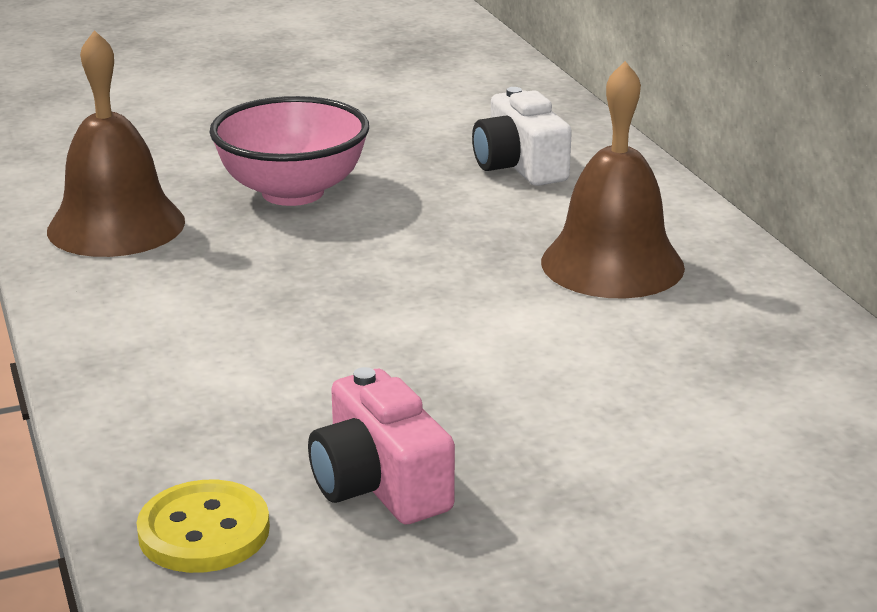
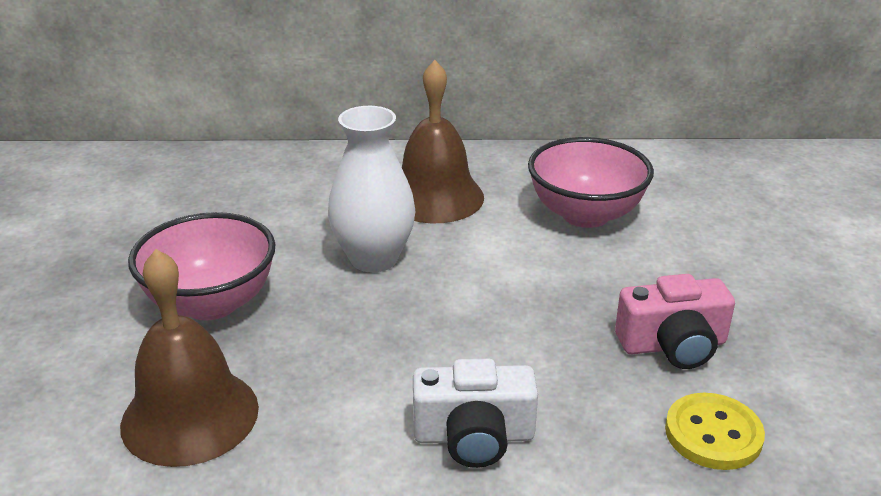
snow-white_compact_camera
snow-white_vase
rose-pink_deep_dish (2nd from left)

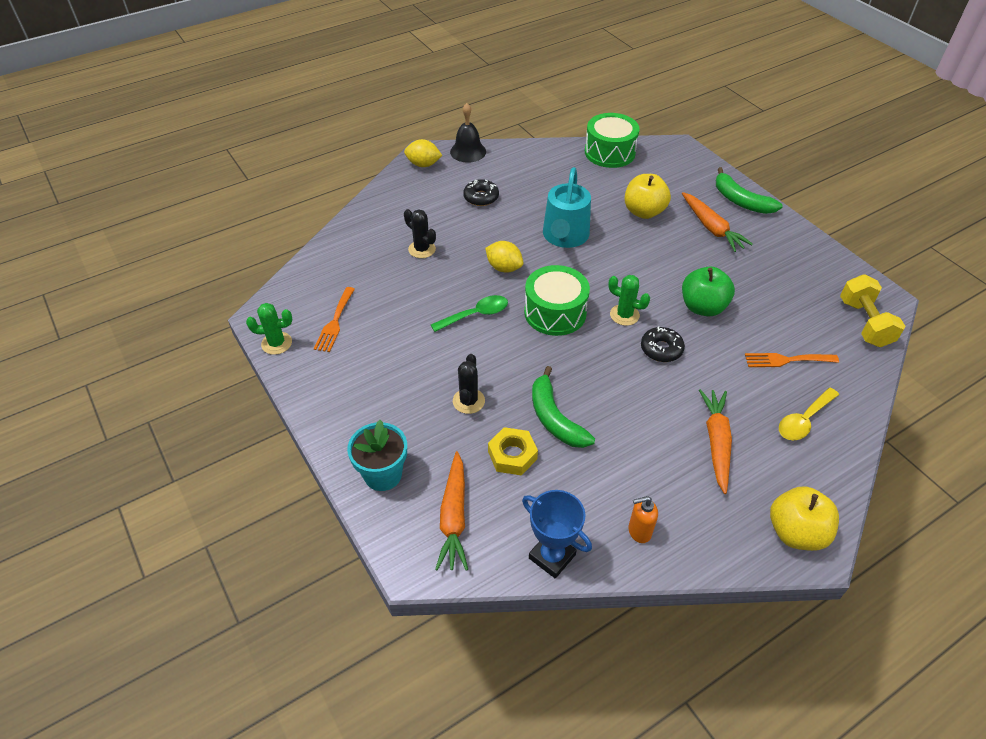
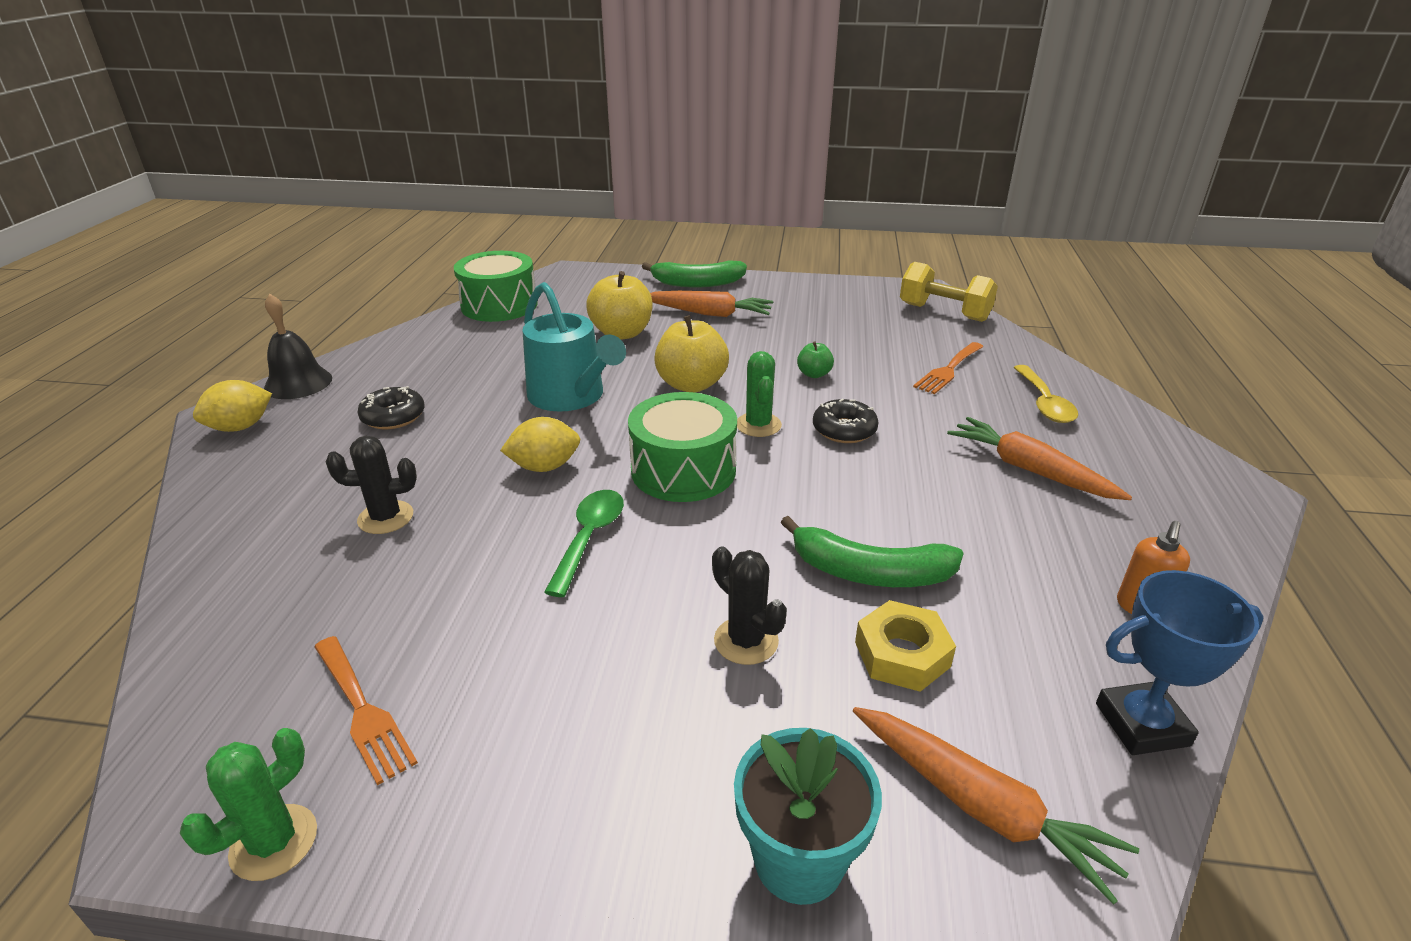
green_saguaro_cactus (2nd from left)
green_apple_fruit
bright_yellow_apple_fruit (2nd from left)

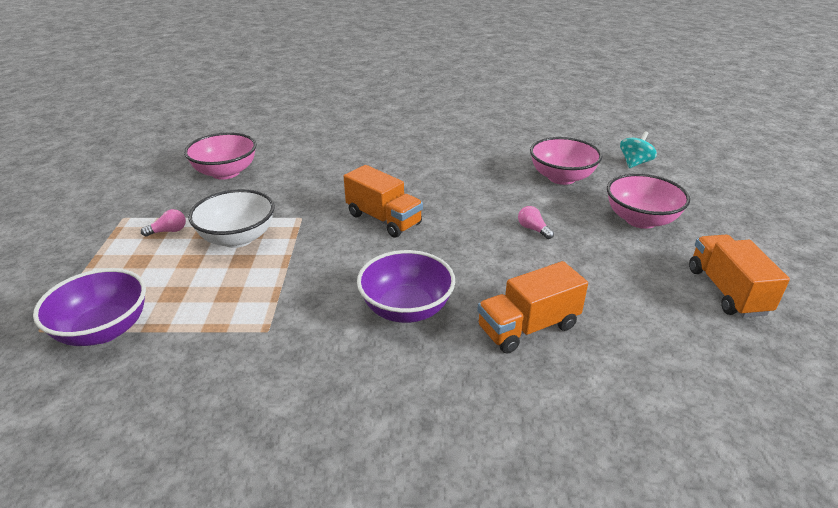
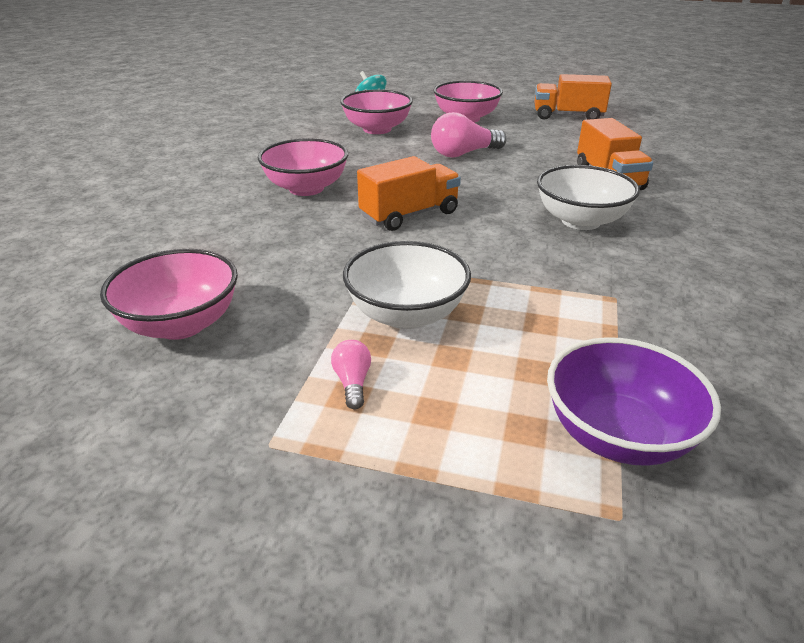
snow-white_deep_dish (2nd from left)
rose-pink_light_bulb (2nd from left)
rose-pink_deep_dish (2nd from left)

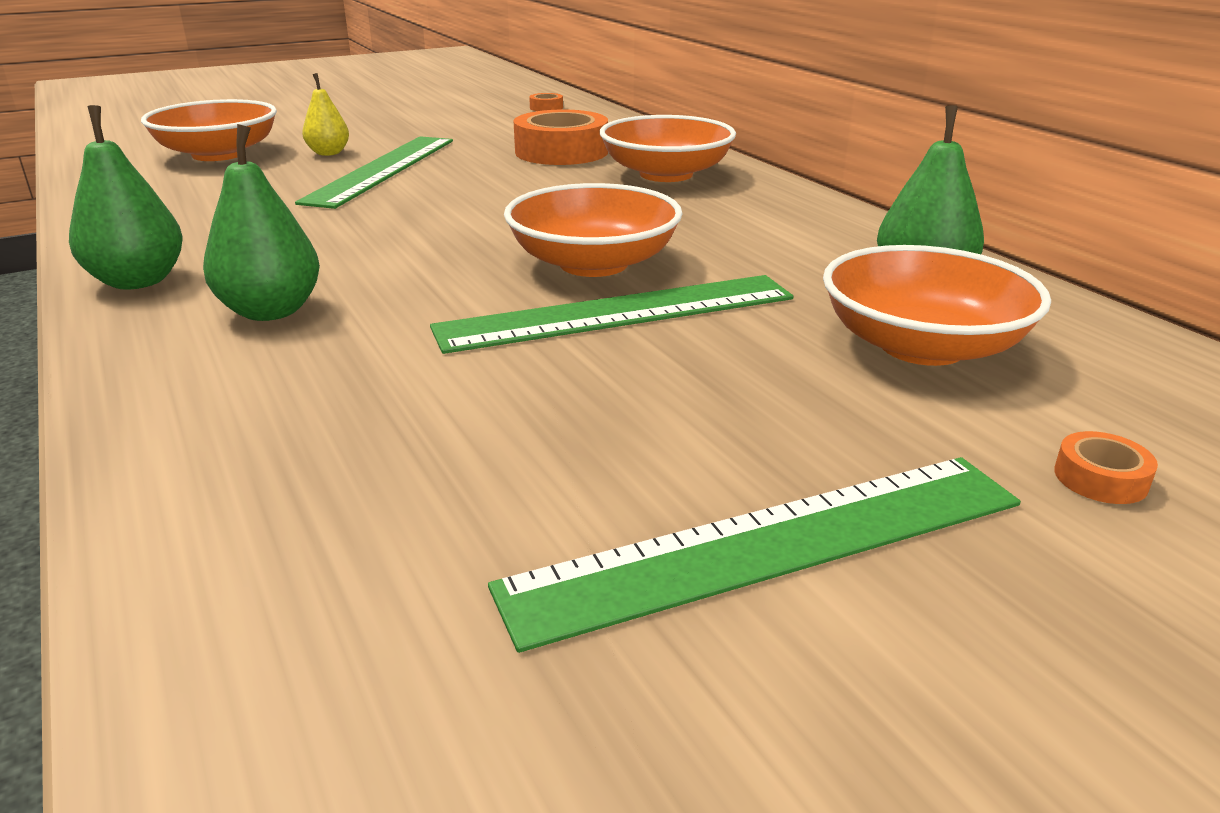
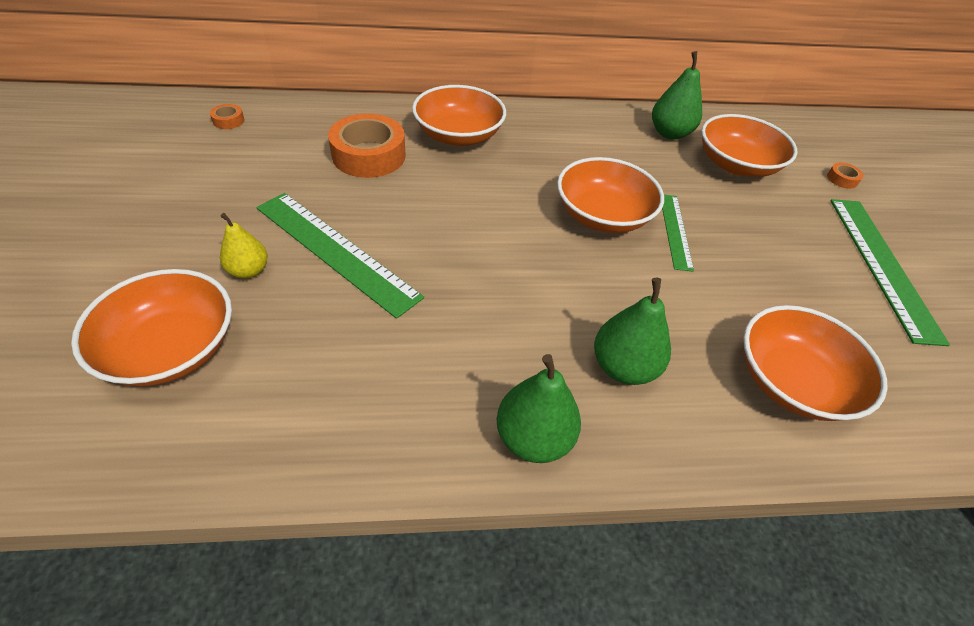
green_ruler (2nd from left)
orange-coloured_deep_dish (5th from left)

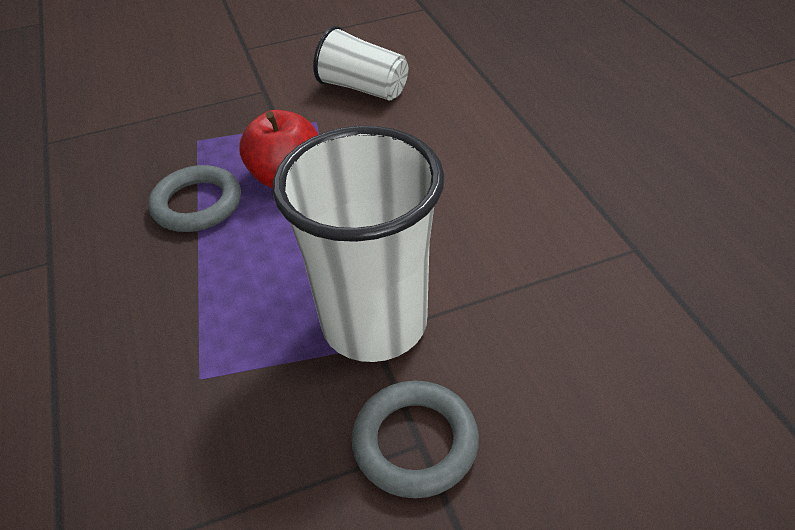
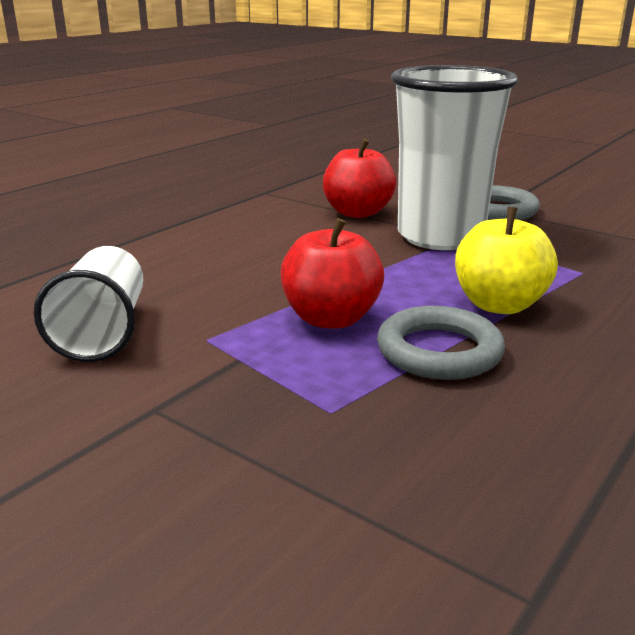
crimson_apple_fruit (2nd from left)
bright_yellow_apple_fruit

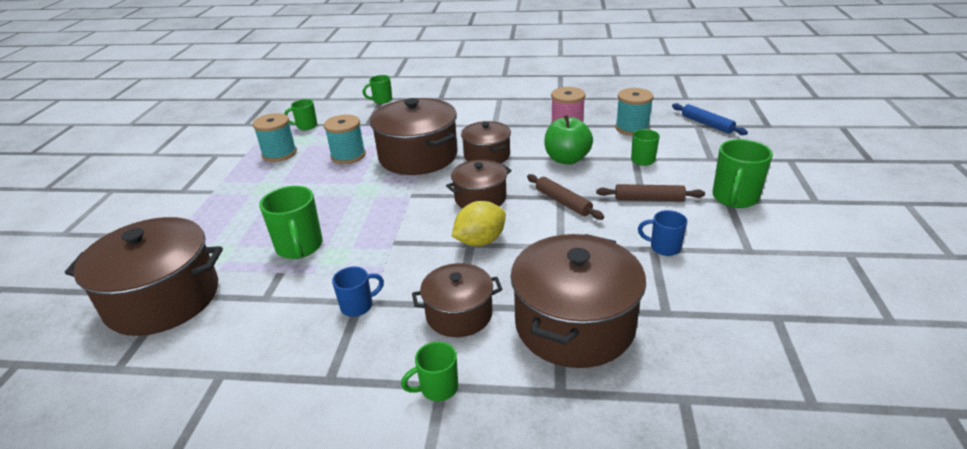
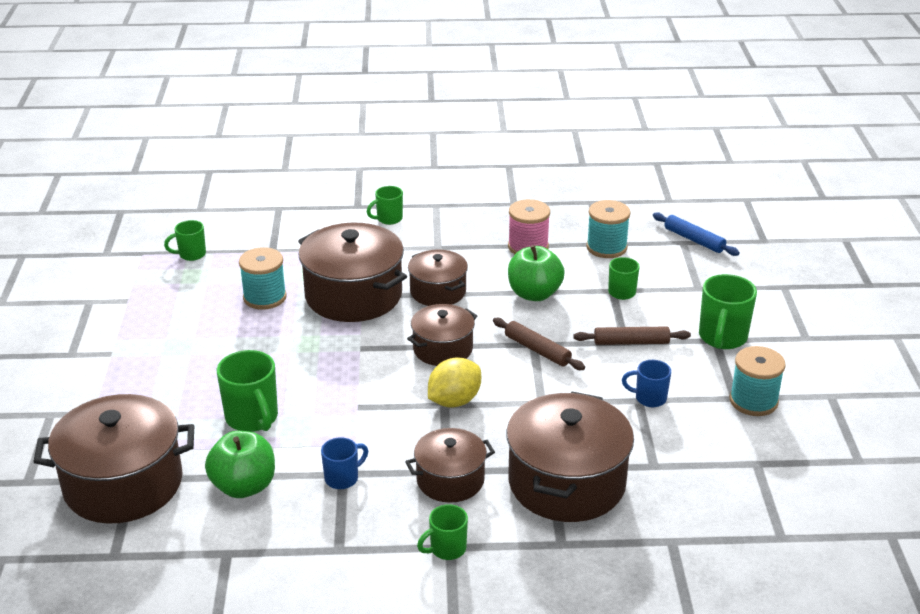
aqua_reel_of_thread (3rd from left)
green_tea_mug (3rd from left)
green_apple_fruit (1st from left)

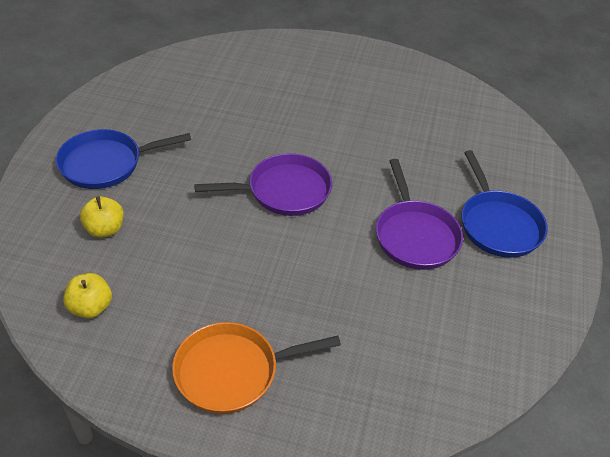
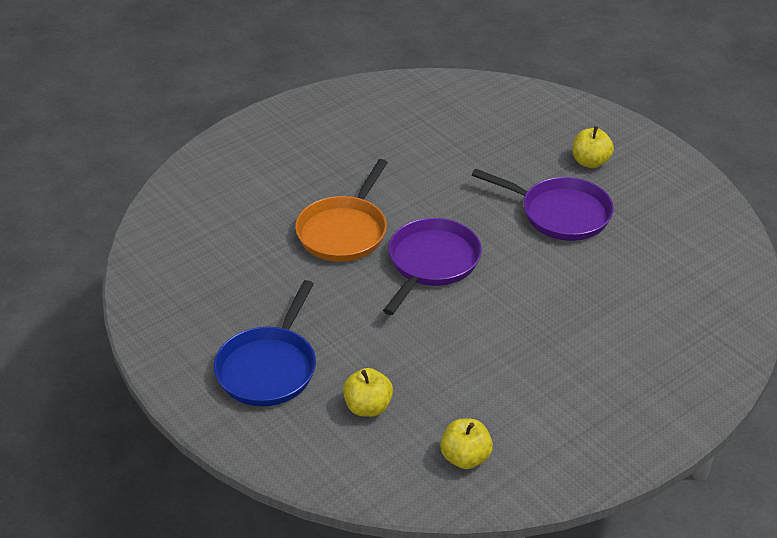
orange-coloured_pan
bright_yellow_apple_fruit (3rd from left)

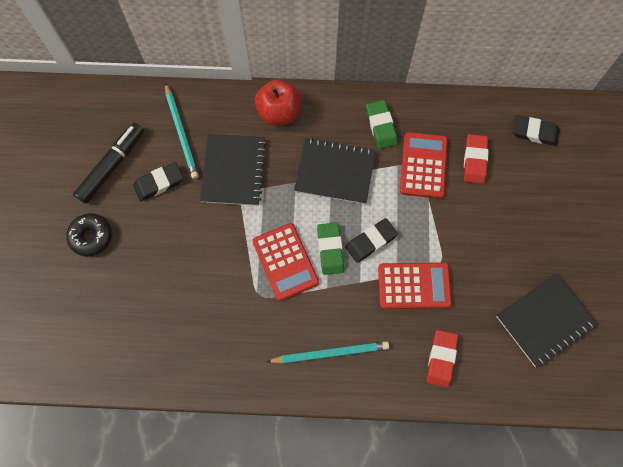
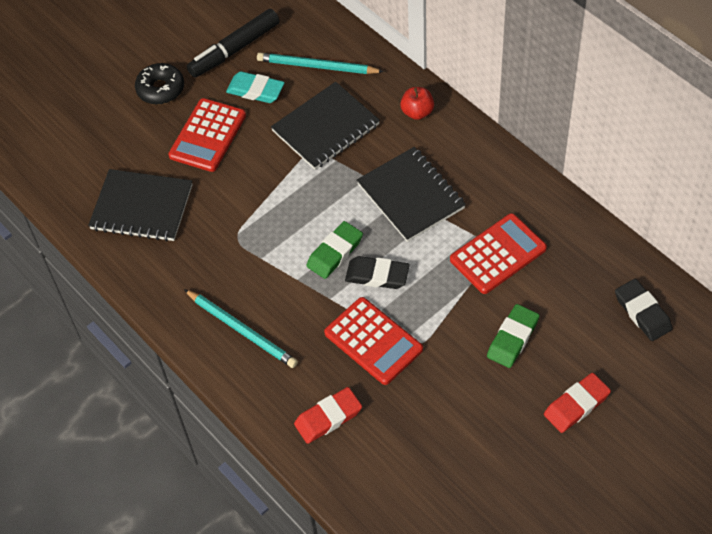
black_marker_pen
aqua_gum_eraser
aqua_pencil (2nd from left)
crimson_adding_machine (1st from left)
crimson_apple_fruit
green_gum_eraser (2nd from left)
crimson_gum_eraser (2nd from left)
black_notebook (1st from left)

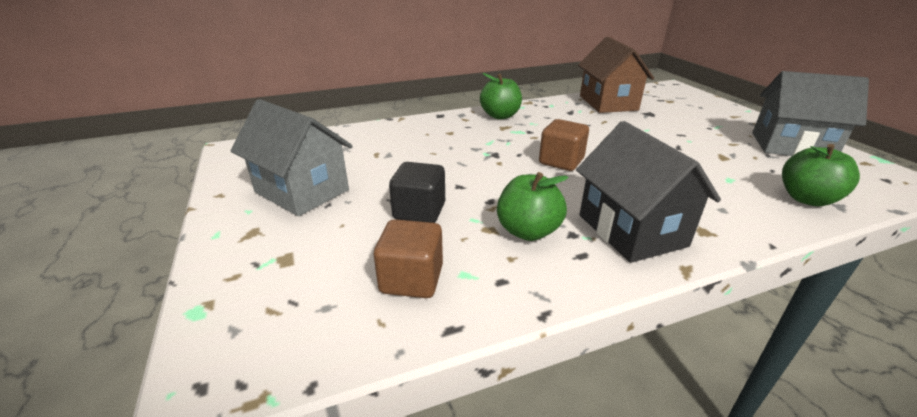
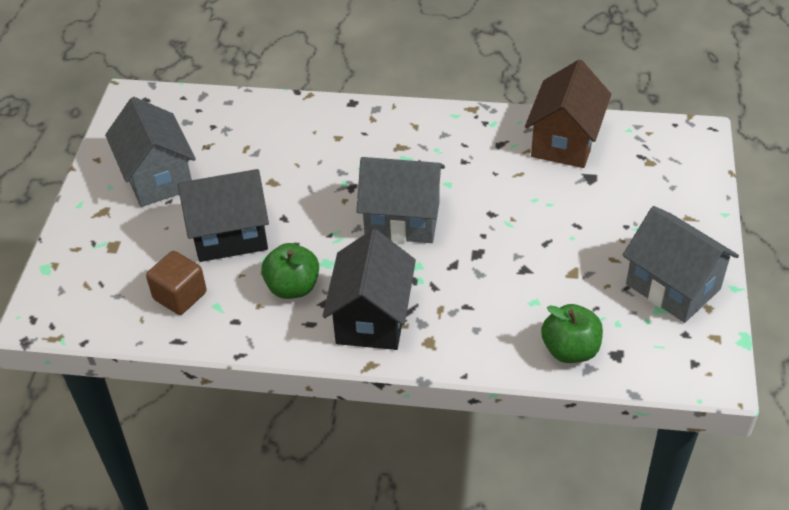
black_house (1st from left)
green_apple_fruit (1st from left in the first image)
ash-grey_house (2nd from left)

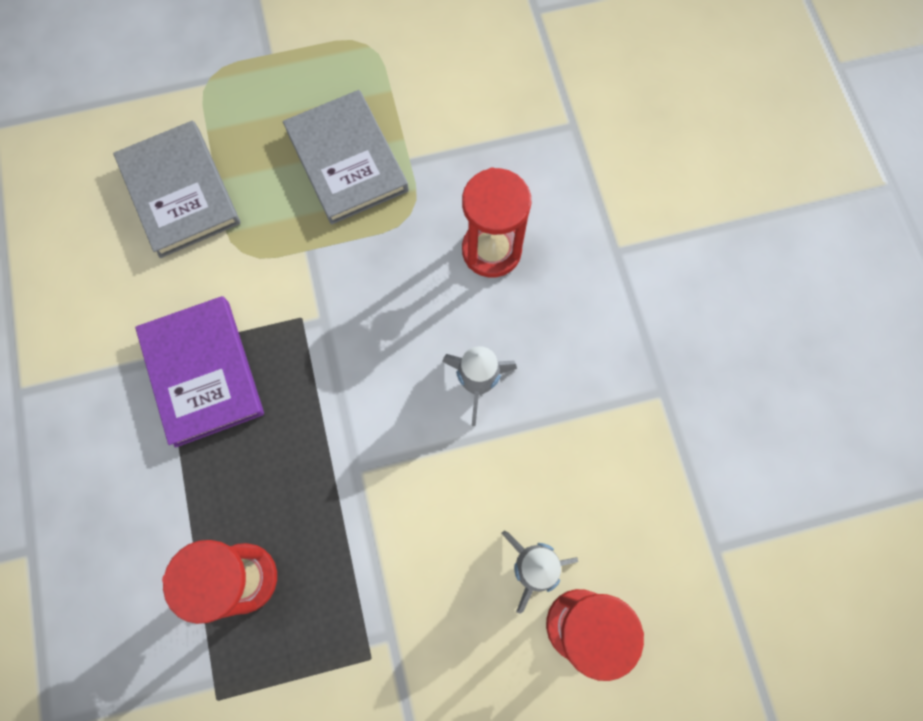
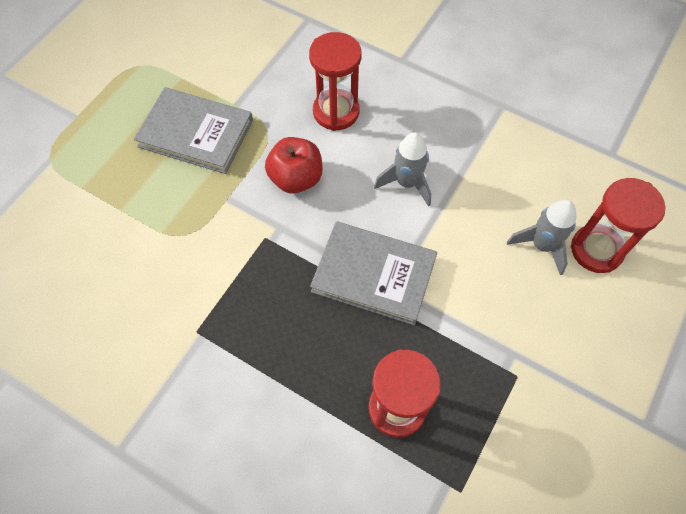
ash-grey_book (2nd from left)
violet_book
crimson_apple_fruit

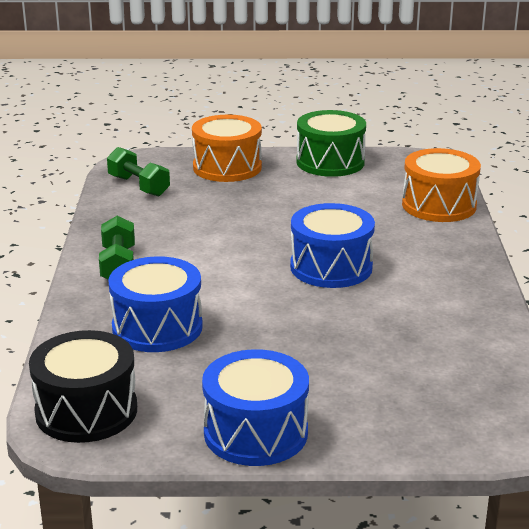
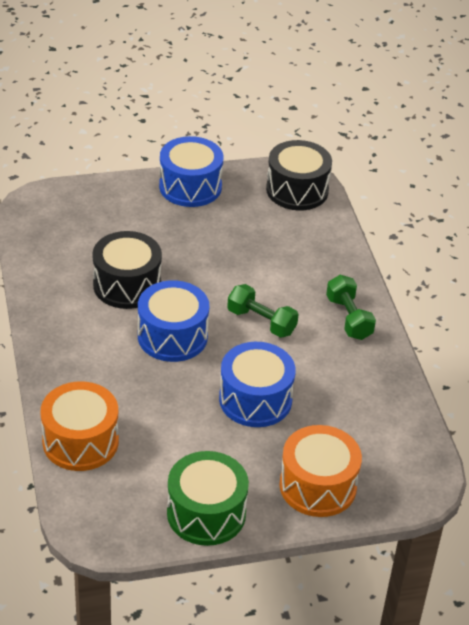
green_dumbbell (1st from left)
cobalt_toy_drum (3rd from left)
black_toy_drum (1st from left)

